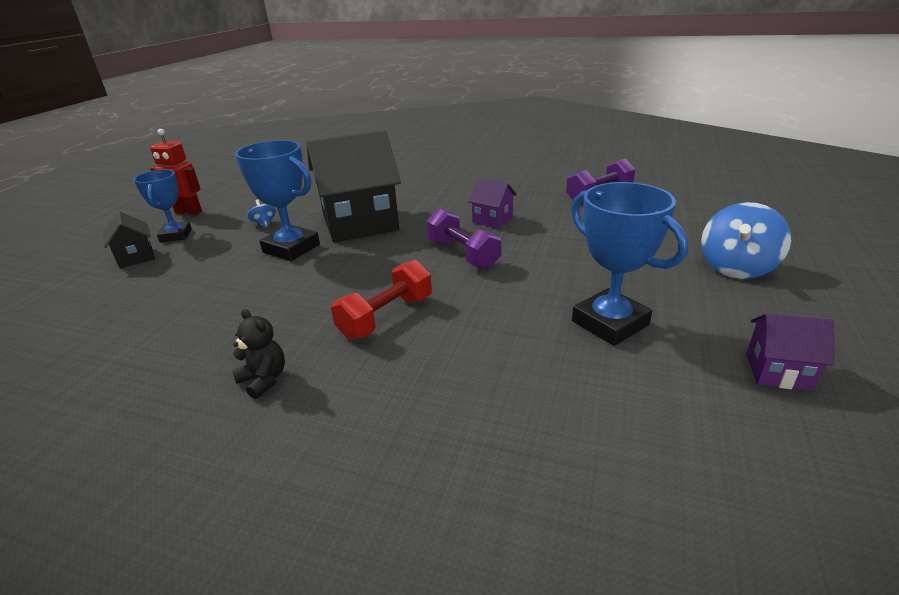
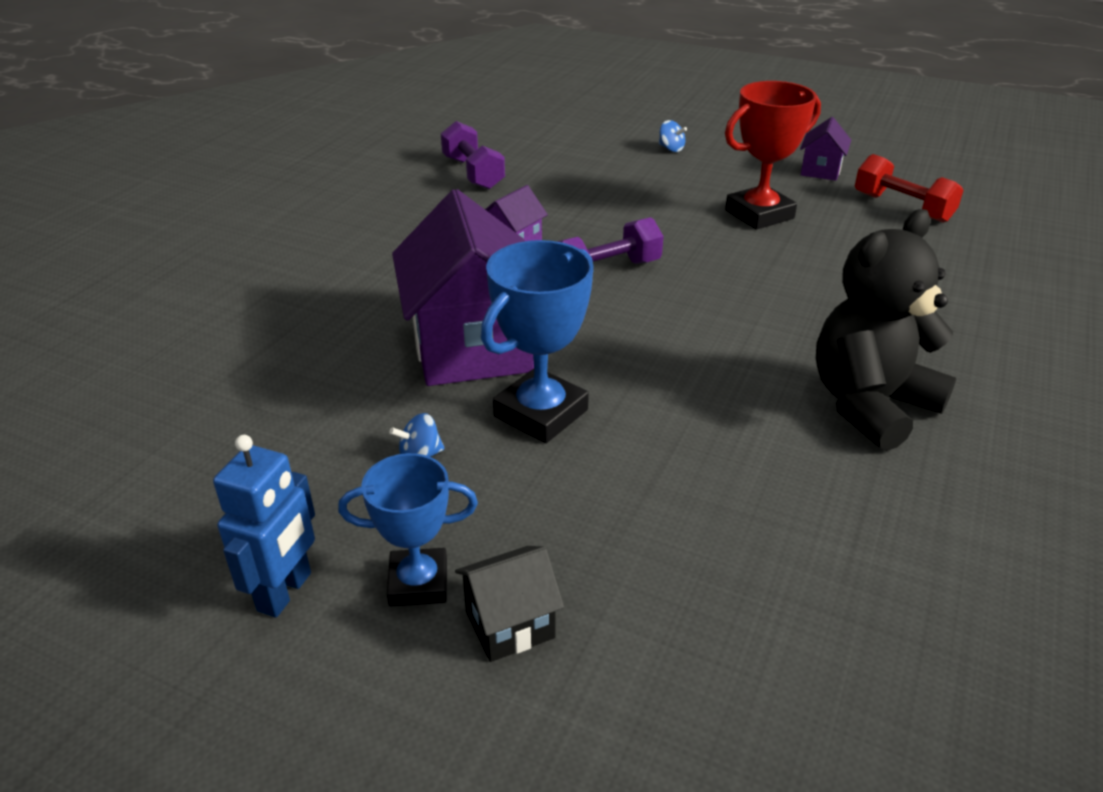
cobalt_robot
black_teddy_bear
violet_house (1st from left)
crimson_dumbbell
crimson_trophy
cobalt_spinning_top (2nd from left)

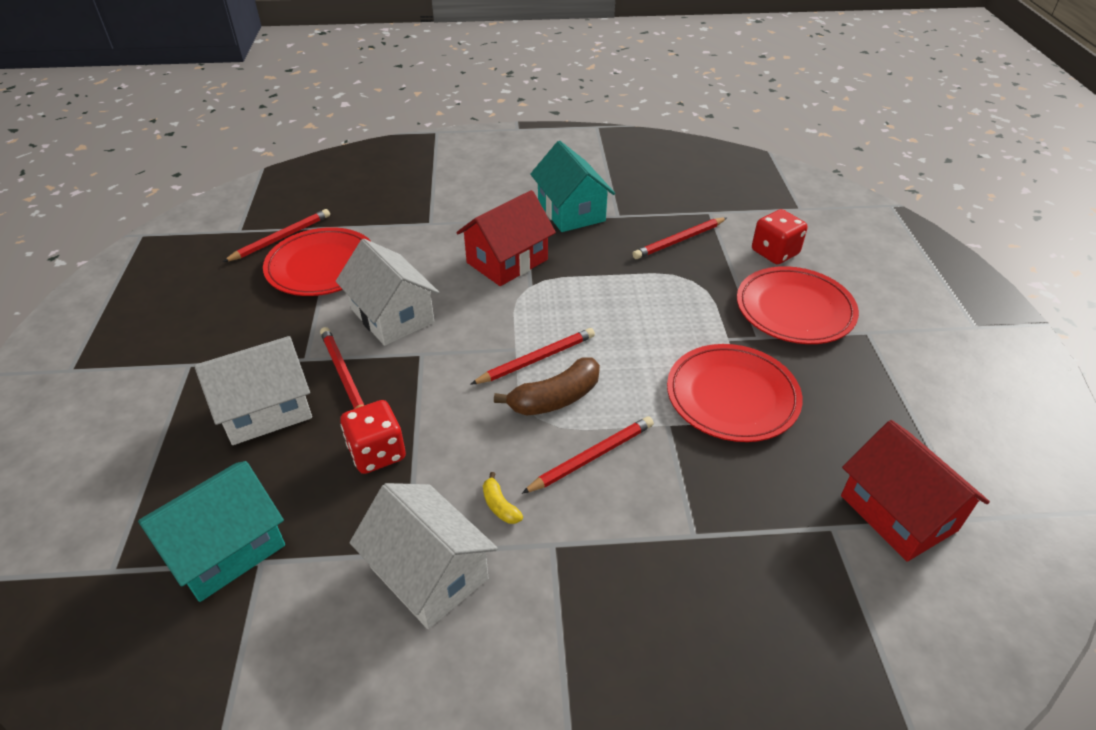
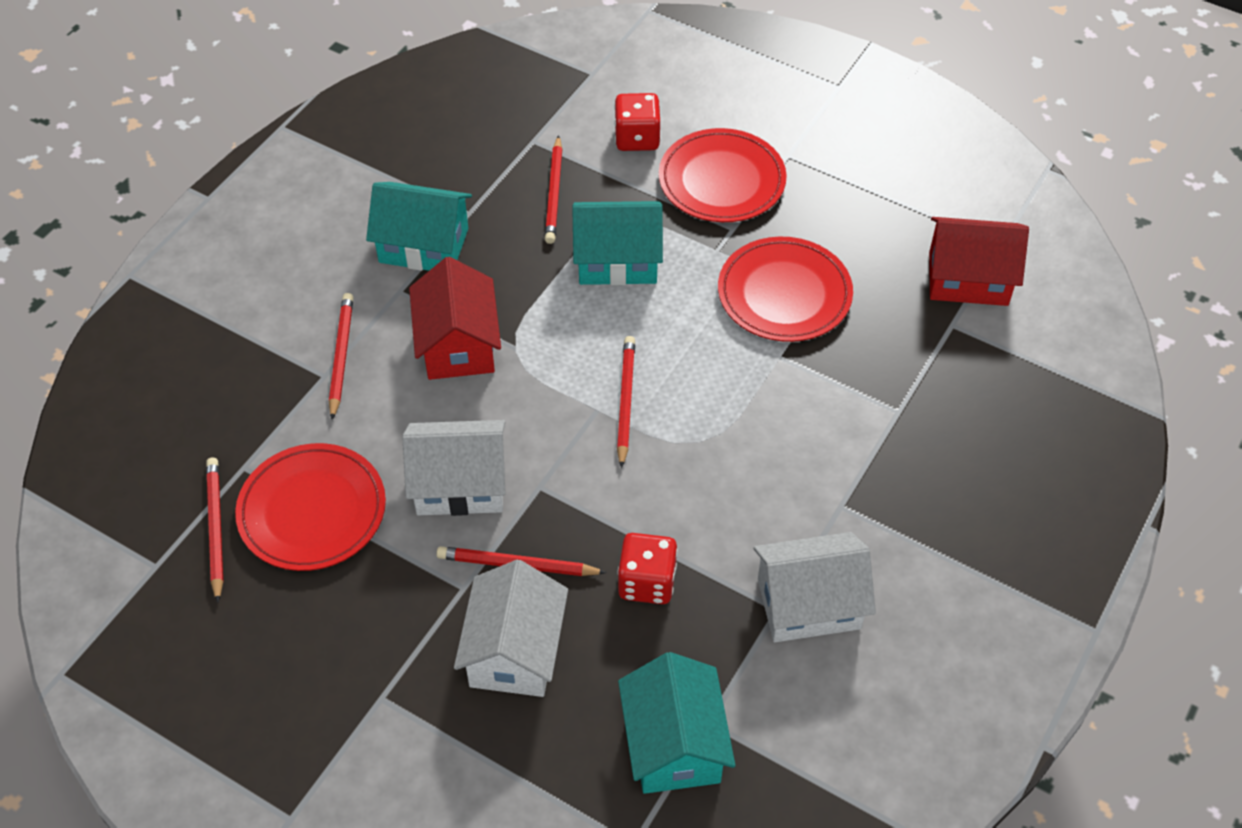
bright_yellow_toy_banana
brown_toy_banana
crimson_pencil (2nd from left)
aqua_house (2nd from left)

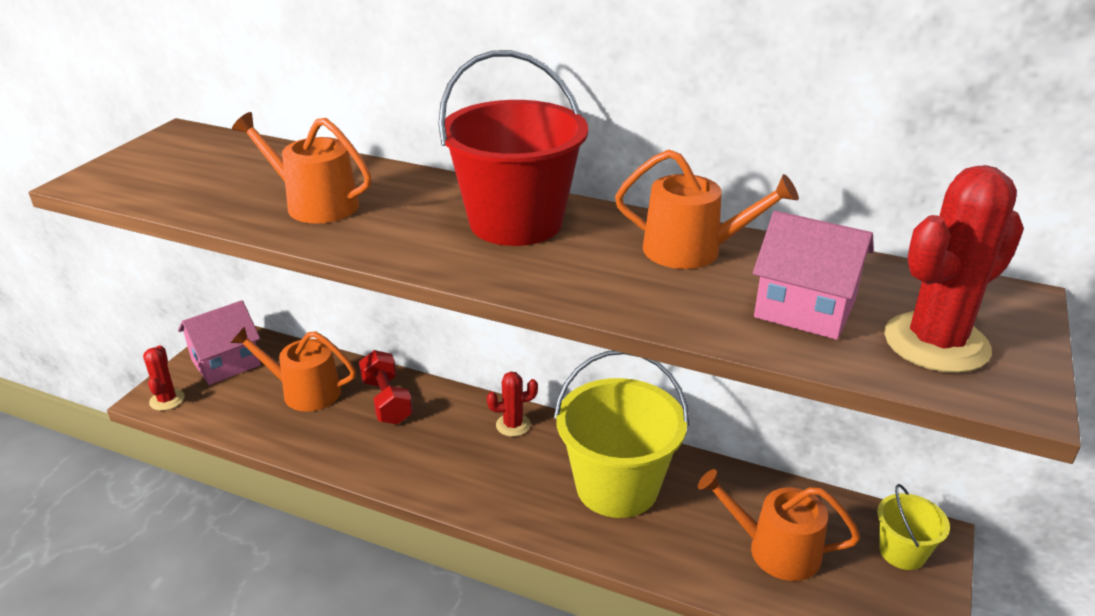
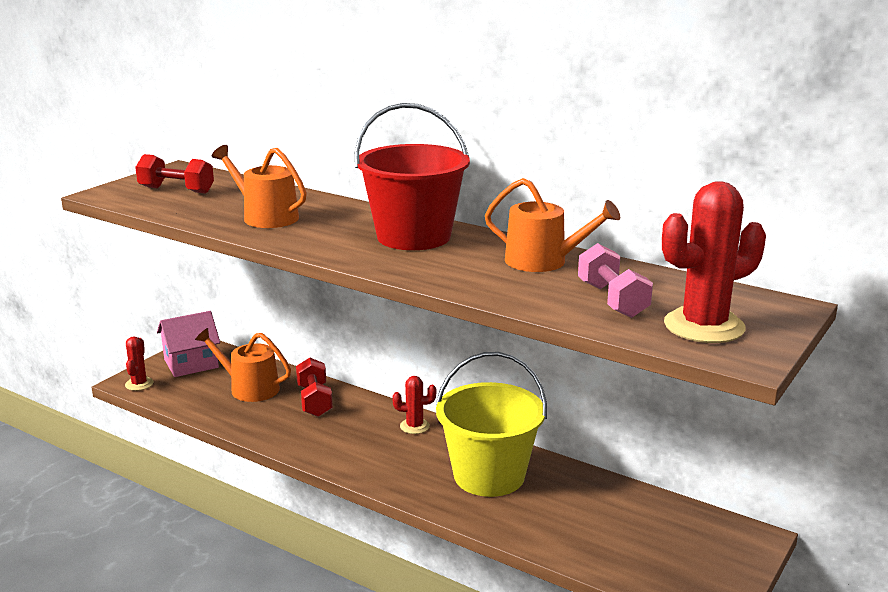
orange-coloured_watering_pot (4th from left in the first image)
rose-pink_dumbbell
bright_yellow_sand_bucket (2nd from left in the first image)
crimson_dumbbell (1st from left)

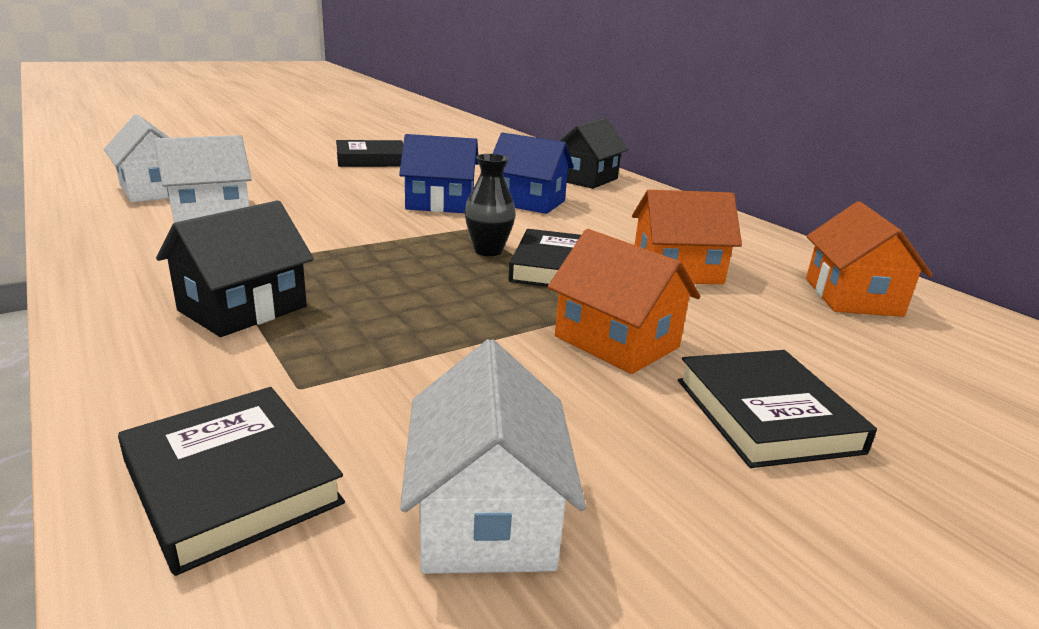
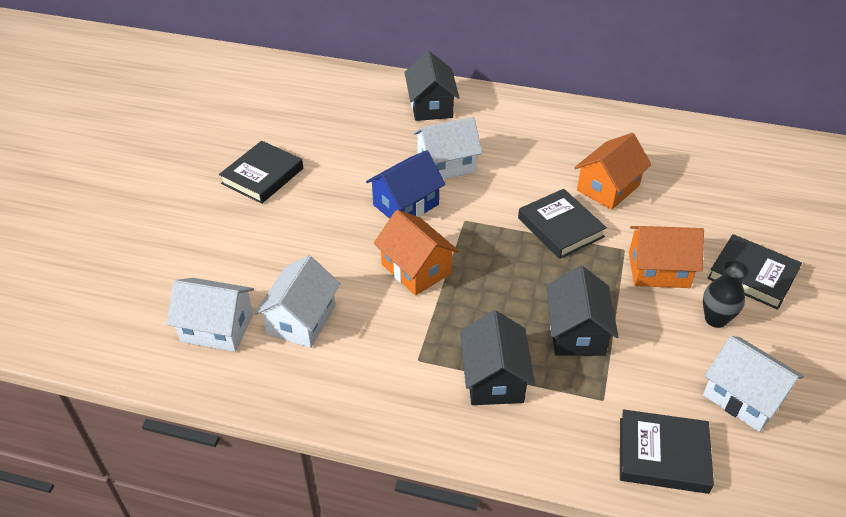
black_vase
snow-white_house (3rd from left)
orange-coloured_house (1st from left)
black_house (3rd from left)

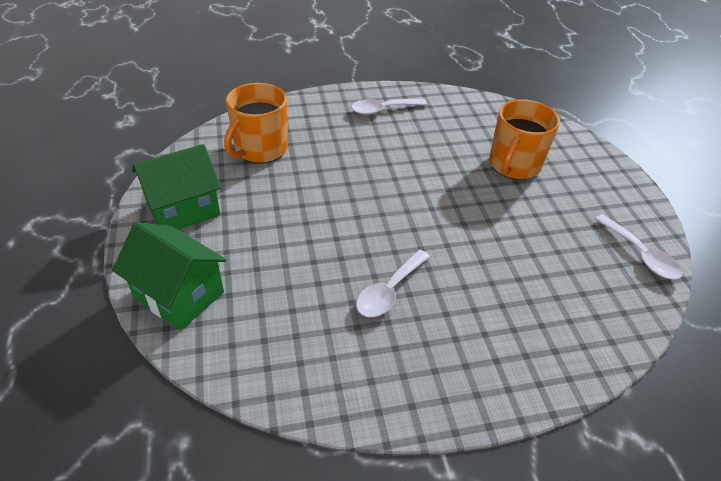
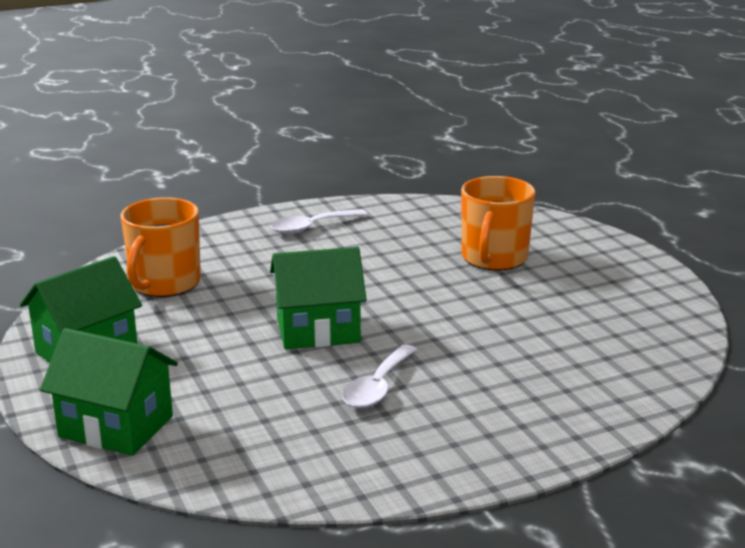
snow-white_spoon (3rd from left in the first image)
green_house (3rd from left)

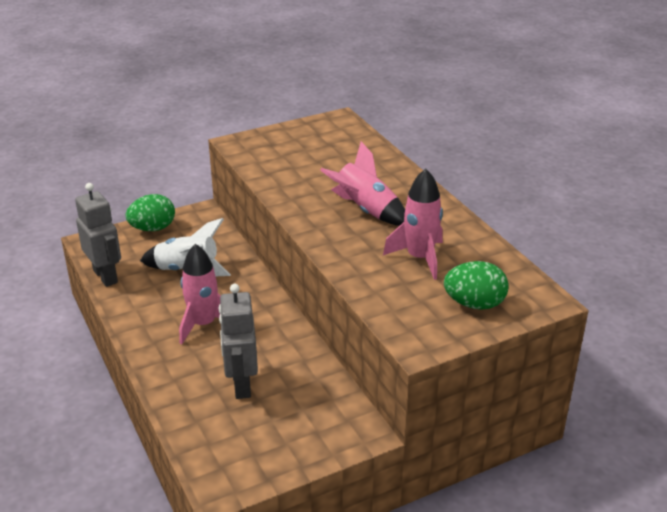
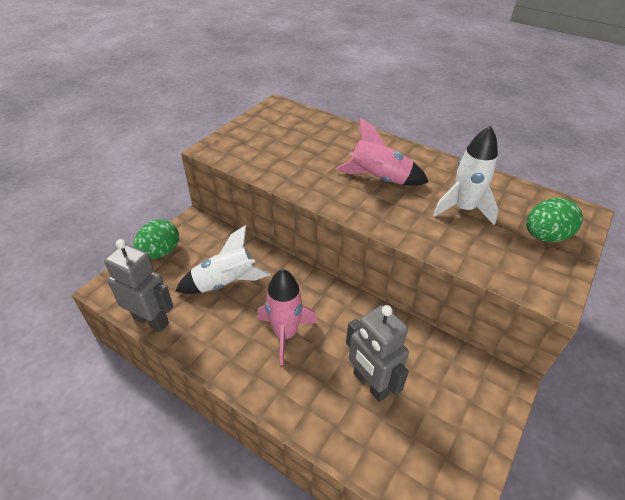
snow-white_spaceship (2nd from left)

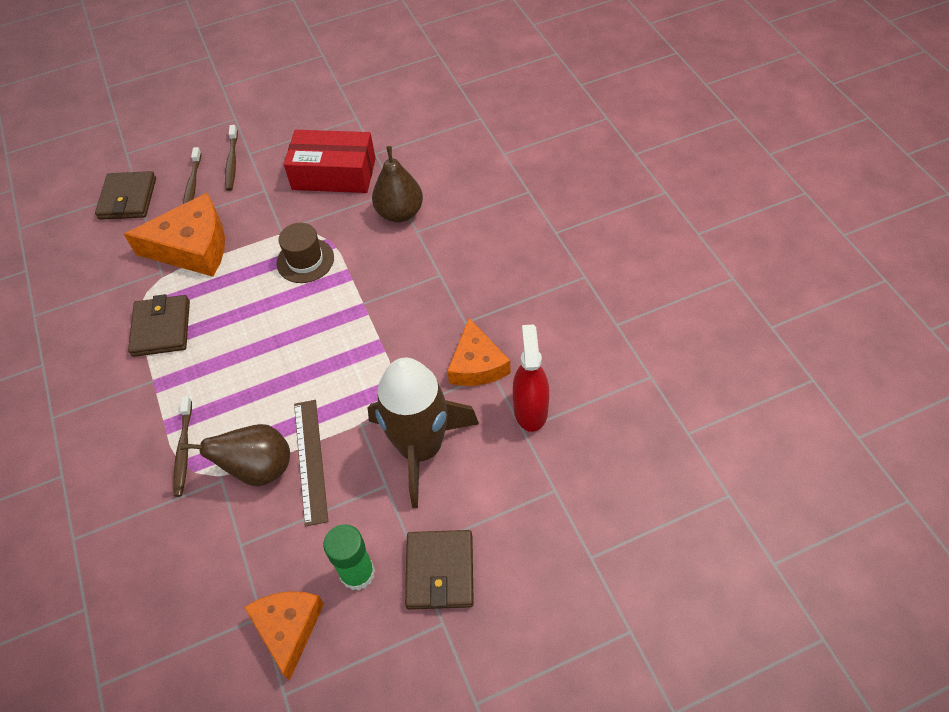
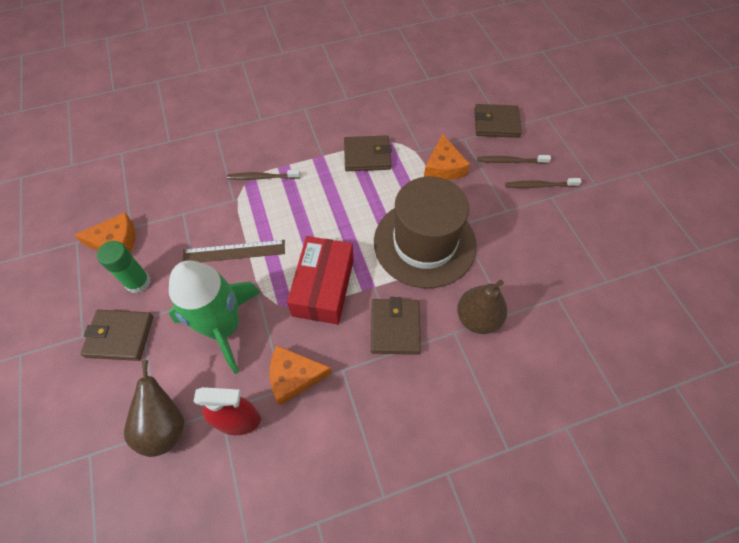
orange-coloured_piece_of_cheese (3rd from left)
brown_pear_fruit (1st from left)
brown_hat
crimson_package
green_spaceship
brown_card_wallet (3rd from left)

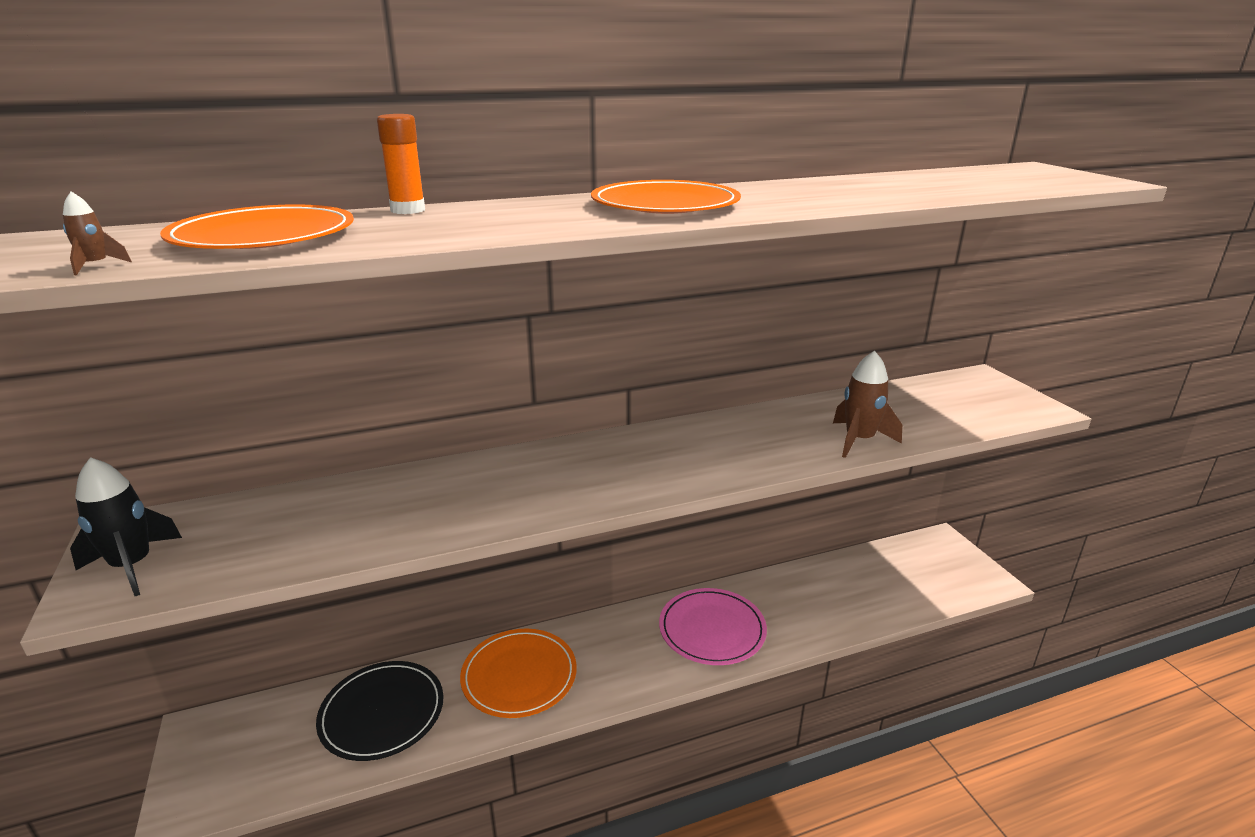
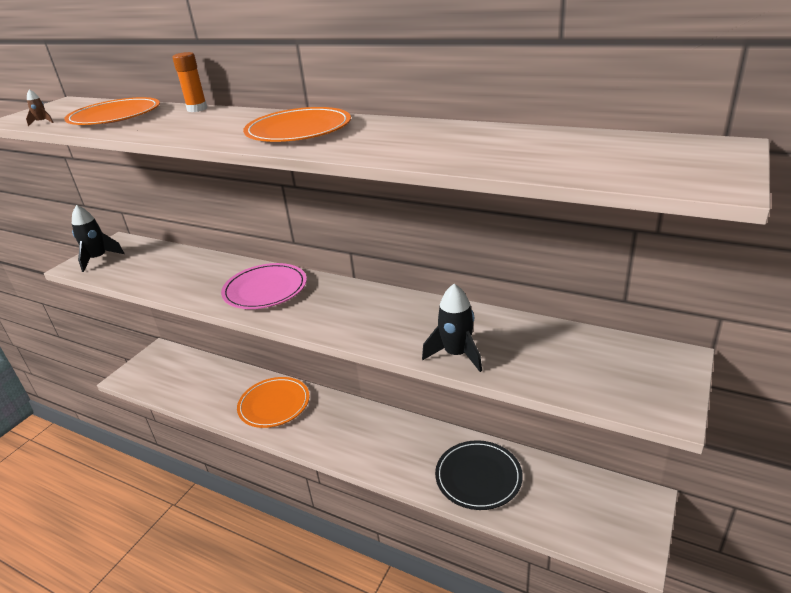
black_plate
rose-pink_plate
black_spaceship (2nd from left)

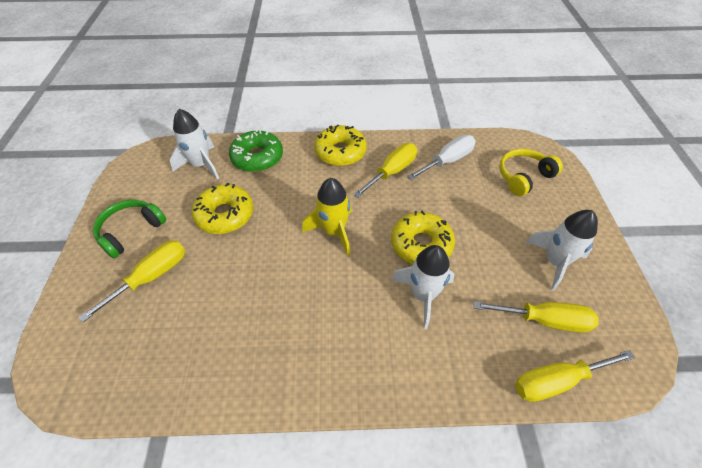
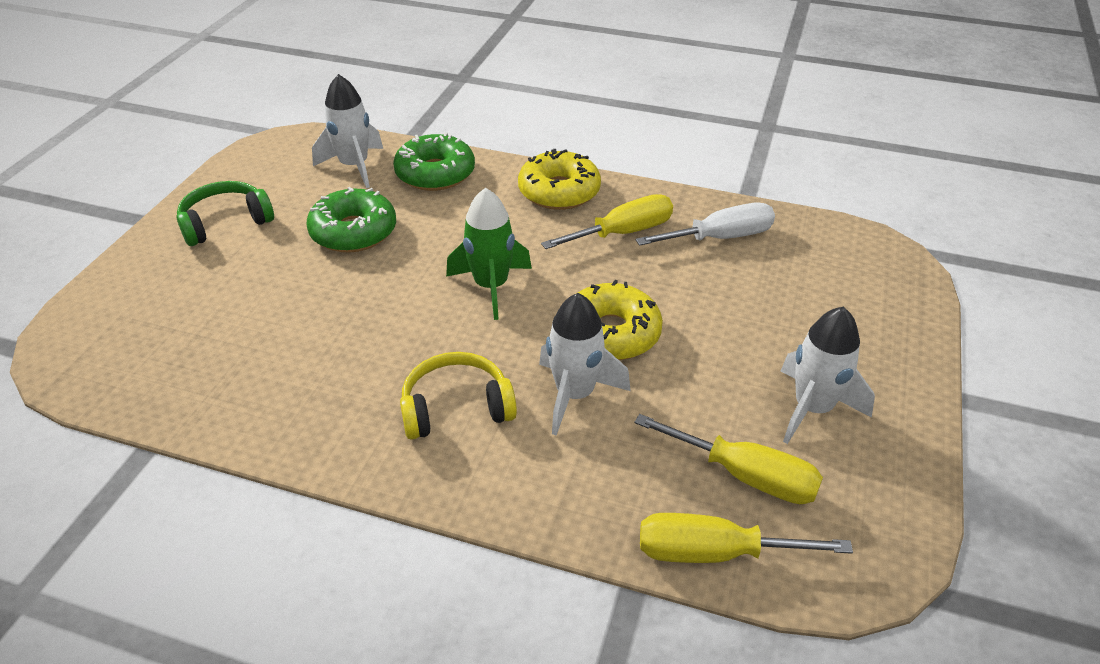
bright_yellow_screwdriver (1st from left in the first image)
green_glazed_donut (1st from left)
green_spaceship
bright_yellow_headphones

